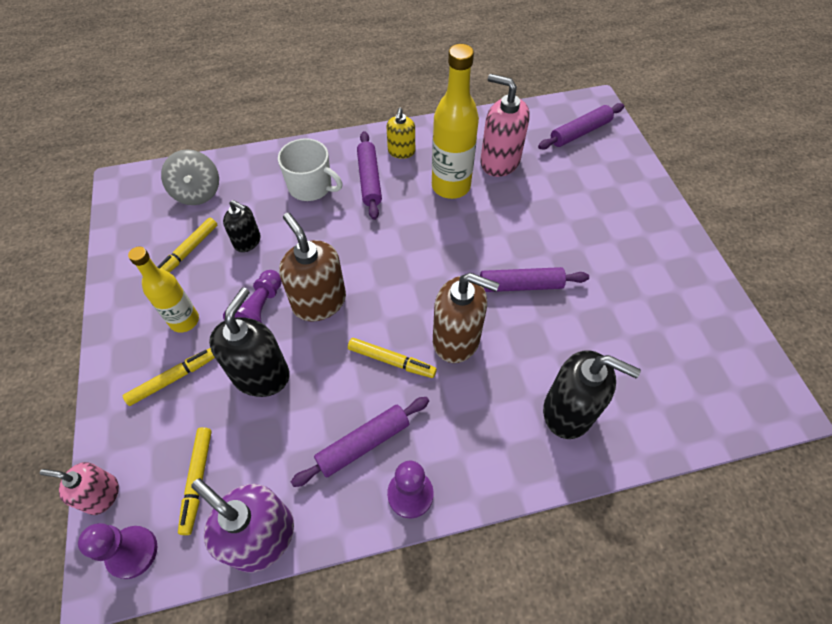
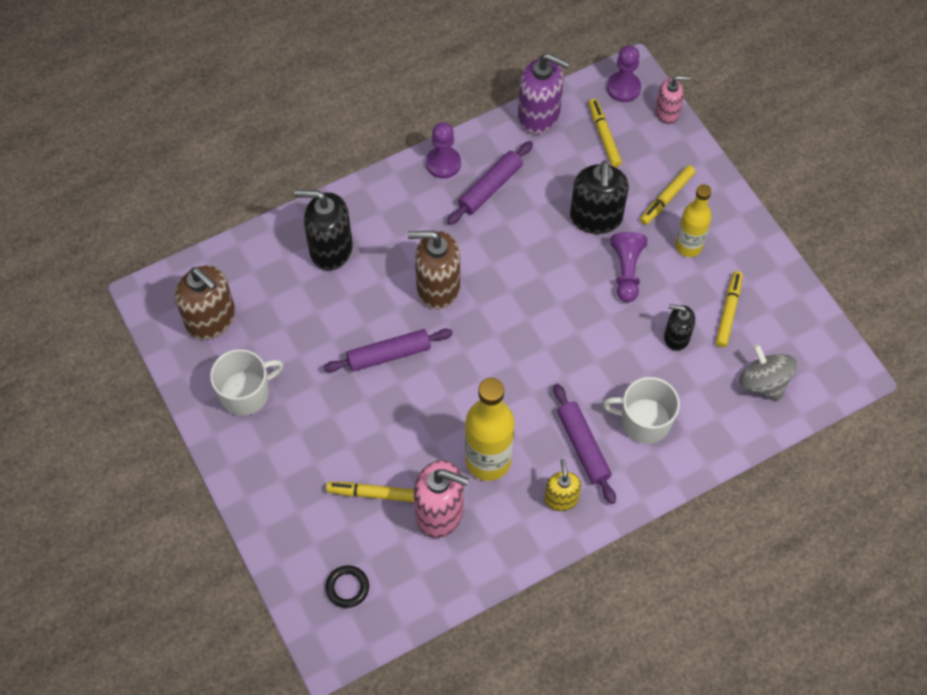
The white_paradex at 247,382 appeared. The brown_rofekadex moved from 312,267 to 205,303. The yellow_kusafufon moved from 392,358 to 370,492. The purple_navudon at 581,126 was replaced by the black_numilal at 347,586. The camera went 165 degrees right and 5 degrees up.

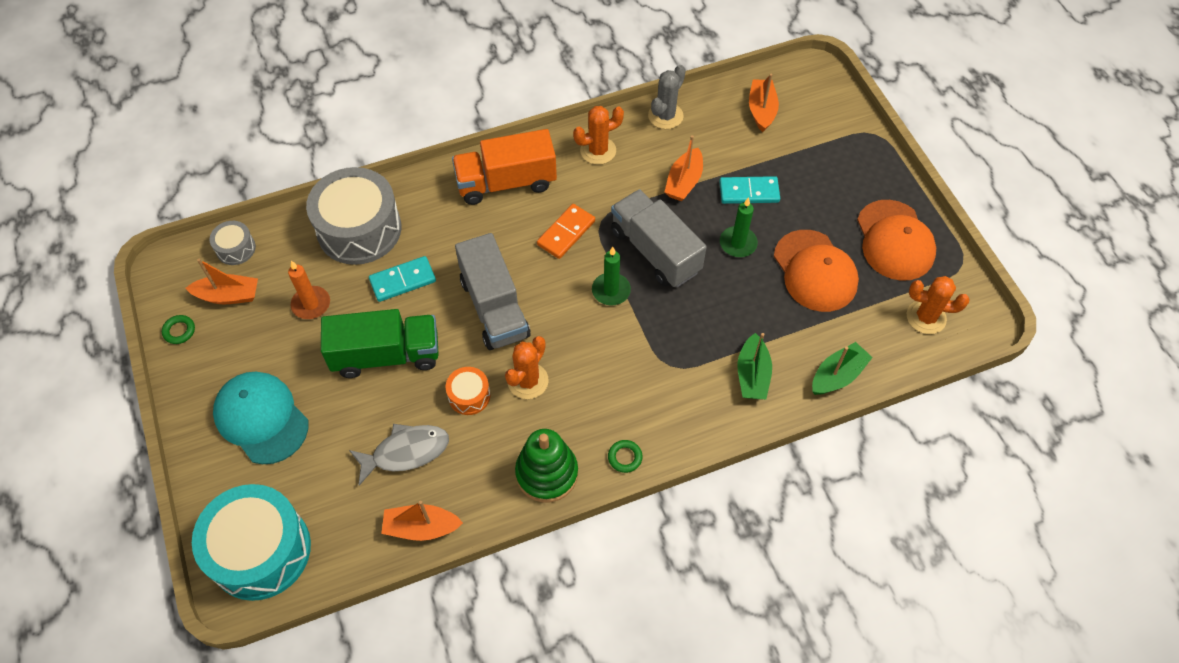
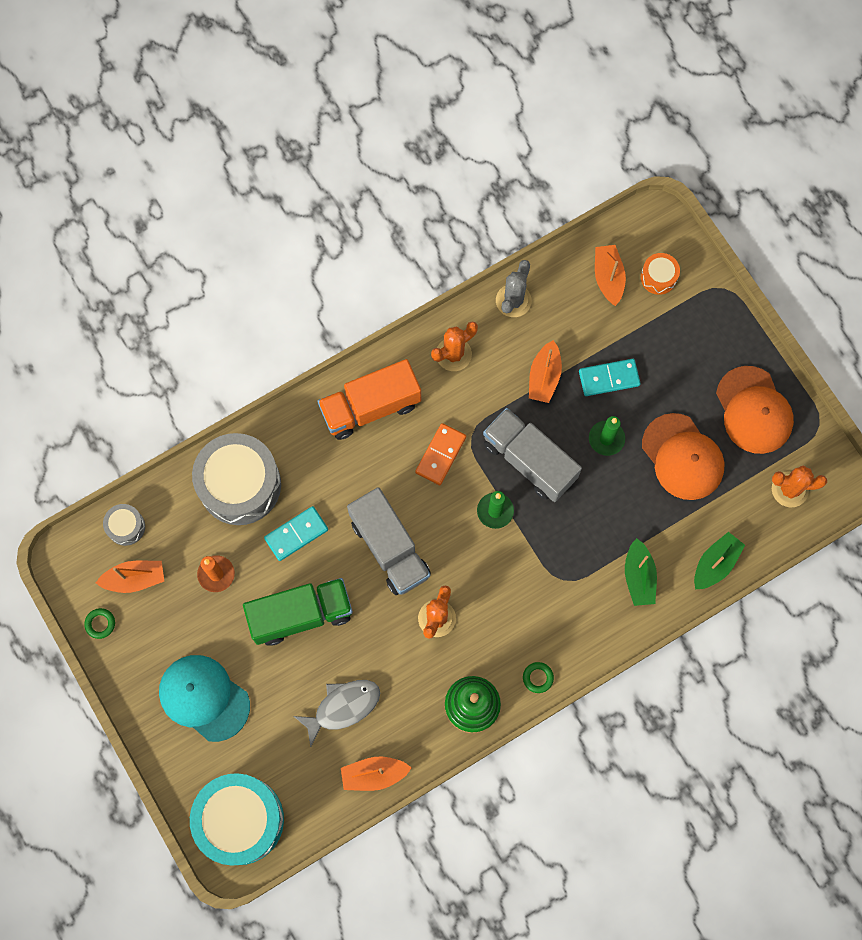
The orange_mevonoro moved from 468,391 to 660,274. The camera went 10 degrees left and 15 degrees up.

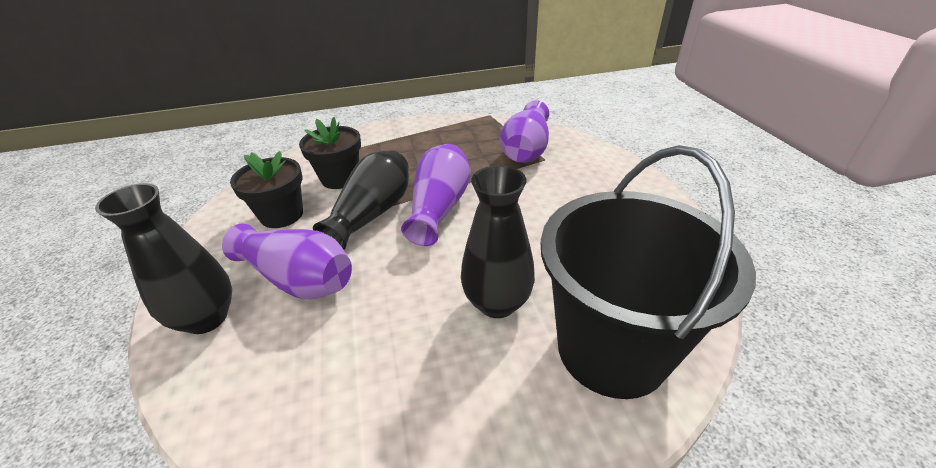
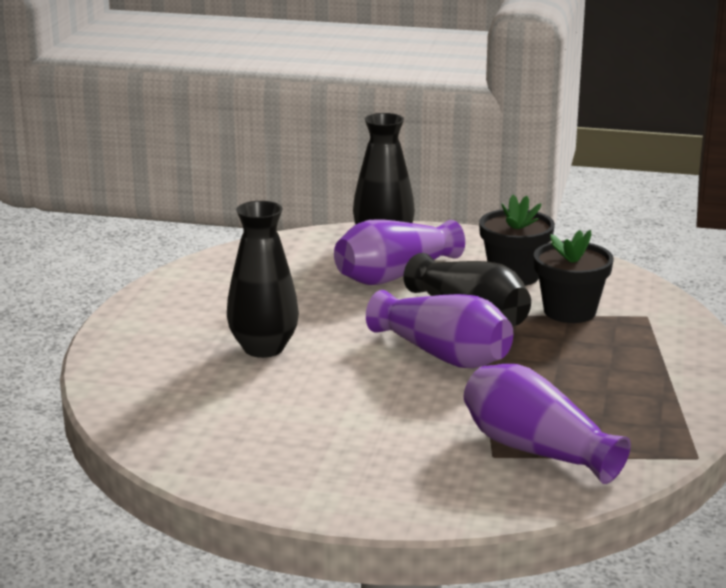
The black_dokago at 648,272 disappeared. The camera went 115 degrees right and 15 degrees down.

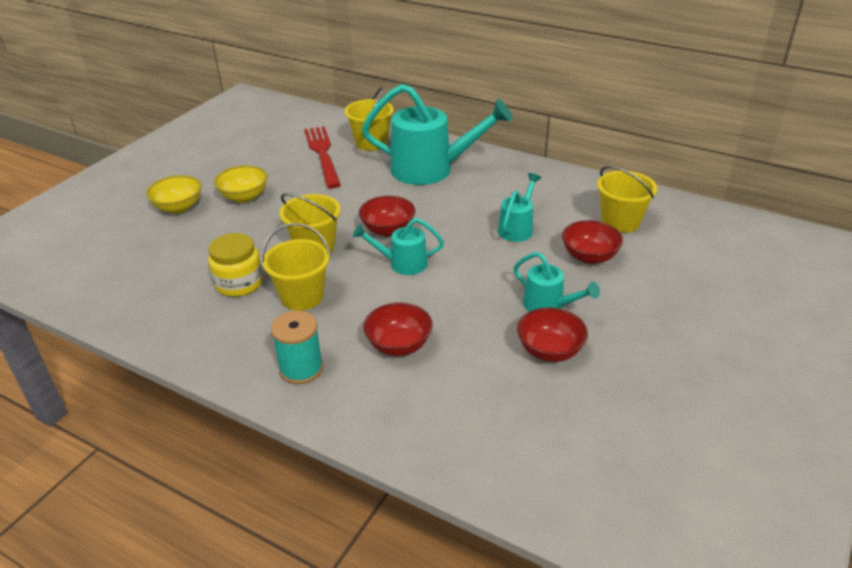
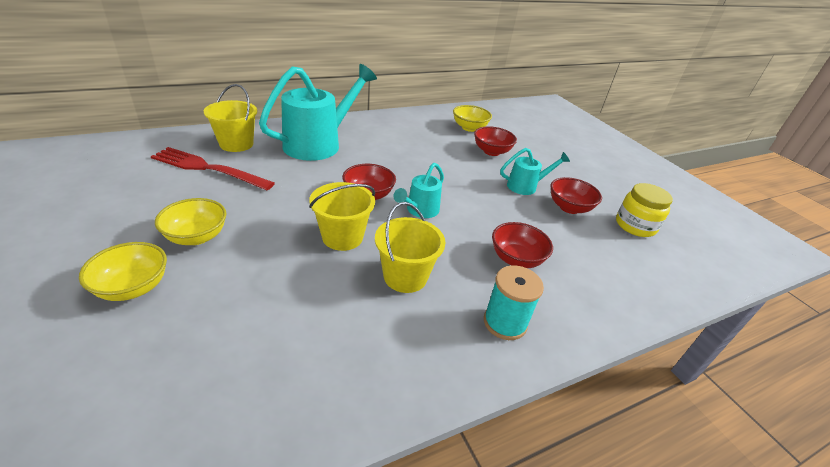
The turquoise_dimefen at 519,207 disappeared. The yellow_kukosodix moved from 235,265 to 644,210. The yellow_dokago at 627,199 was replaced by the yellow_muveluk at 472,118. The camera went 60 degrees left and 0 degrees up.

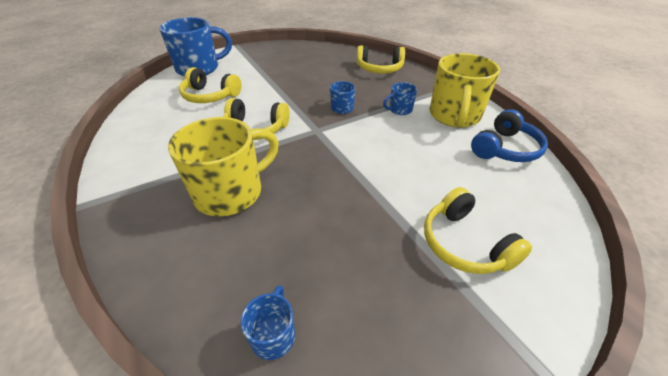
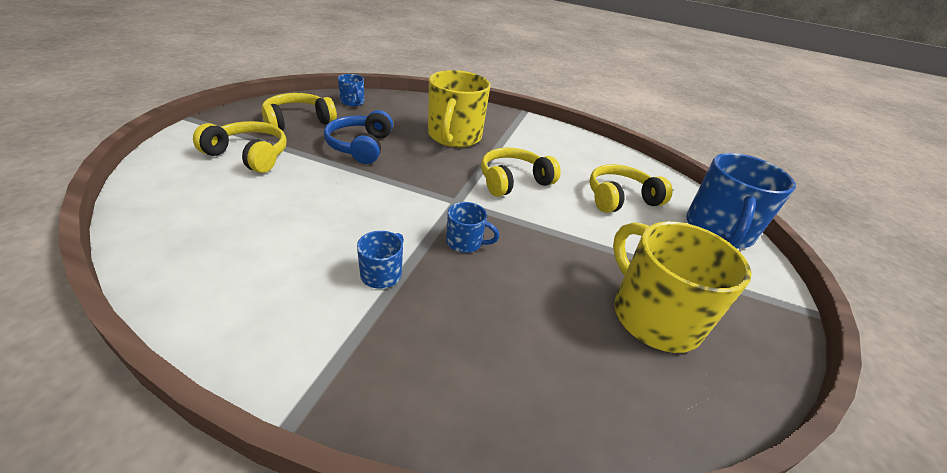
The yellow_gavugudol moved from 381,59 to 299,112. The yellow_paradex moved from 464,90 to 682,287. The blue_gavugudol moved from 509,135 to 358,137. The camera went 135 degrees right and 5 degrees down.

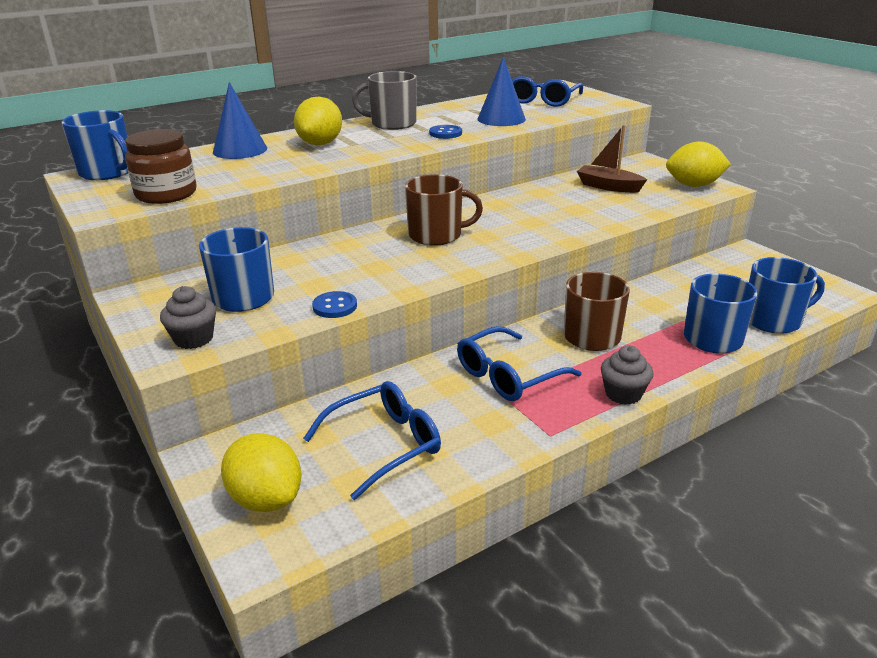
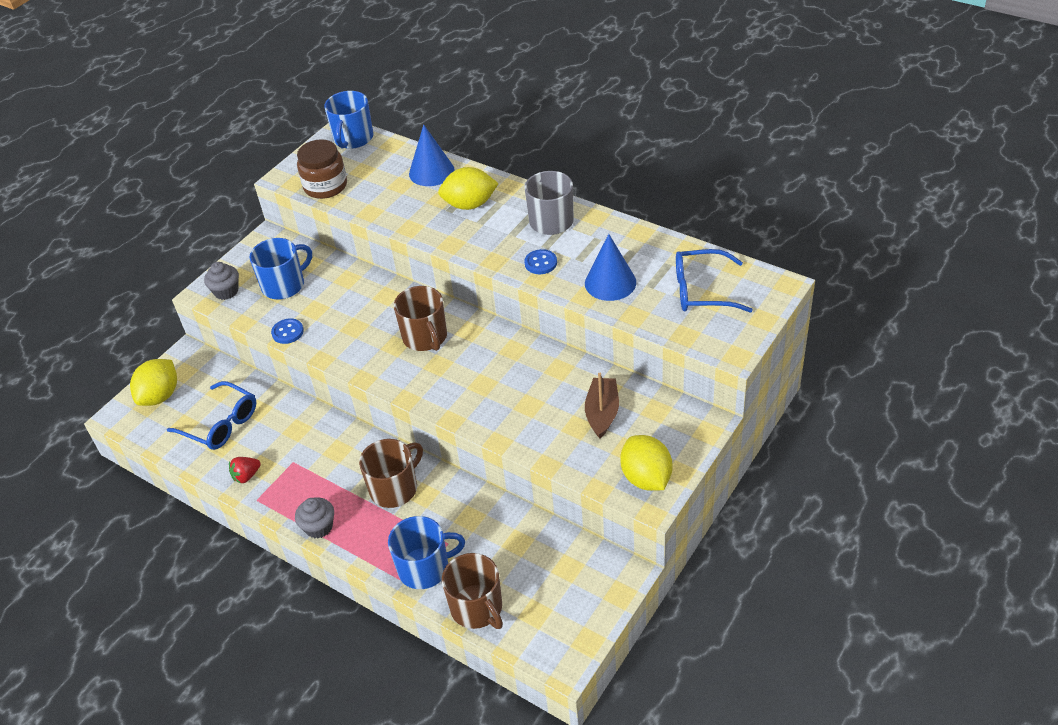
The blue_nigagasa at 519,363 disappeared. The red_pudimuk at 245,470 appeared. The blue_paradex at 787,295 became the brown_paradex at 472,591. The camera went 70 degrees right and 15 degrees up.

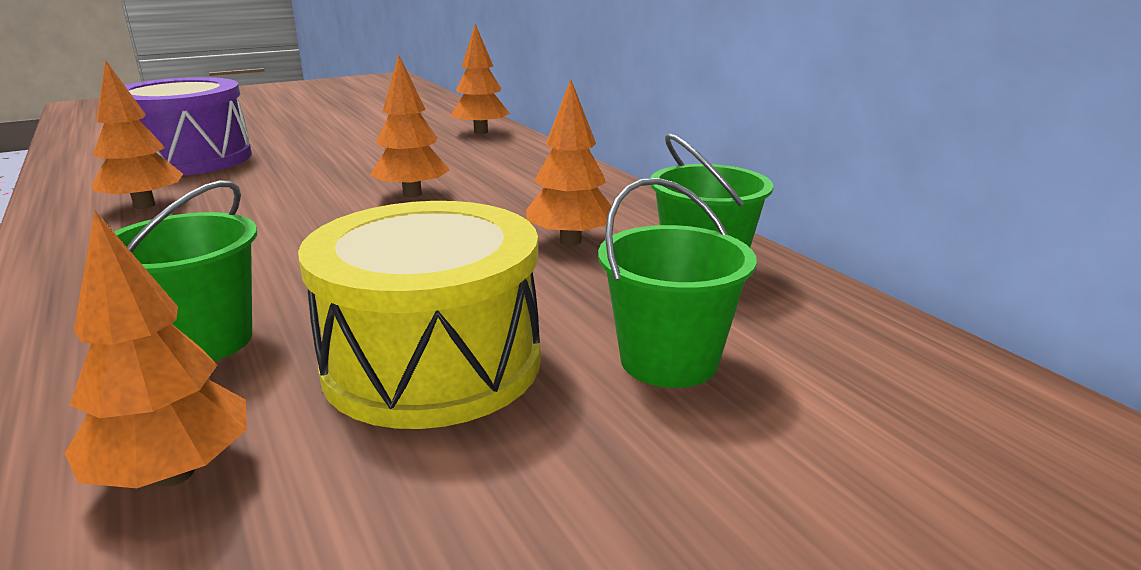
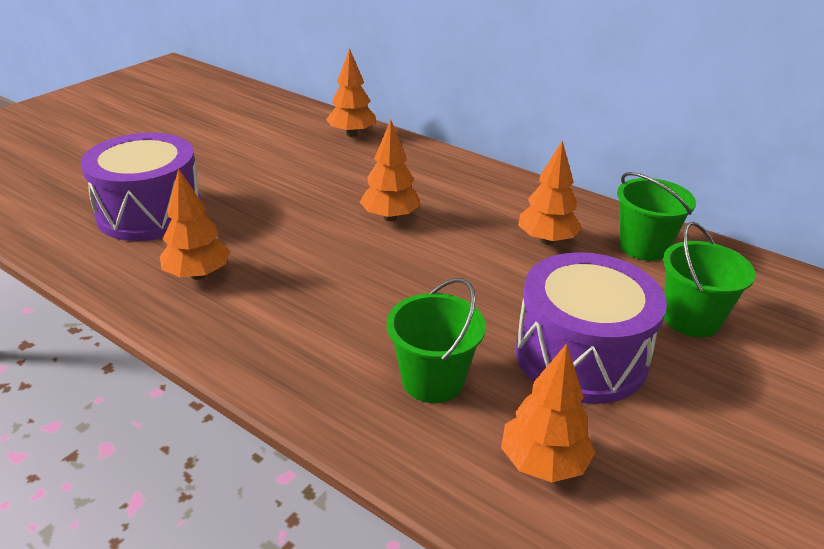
The yellow_mevonoro at 419,315 became the purple_mevonoro at 591,328. The camera went 25 degrees left and 10 degrees up.

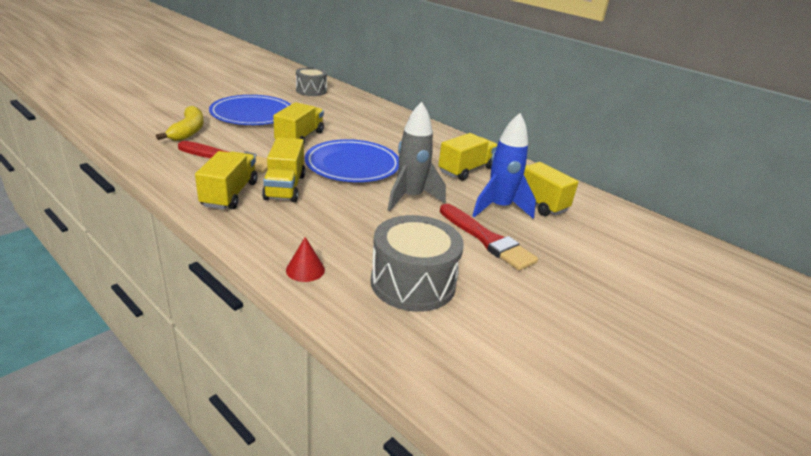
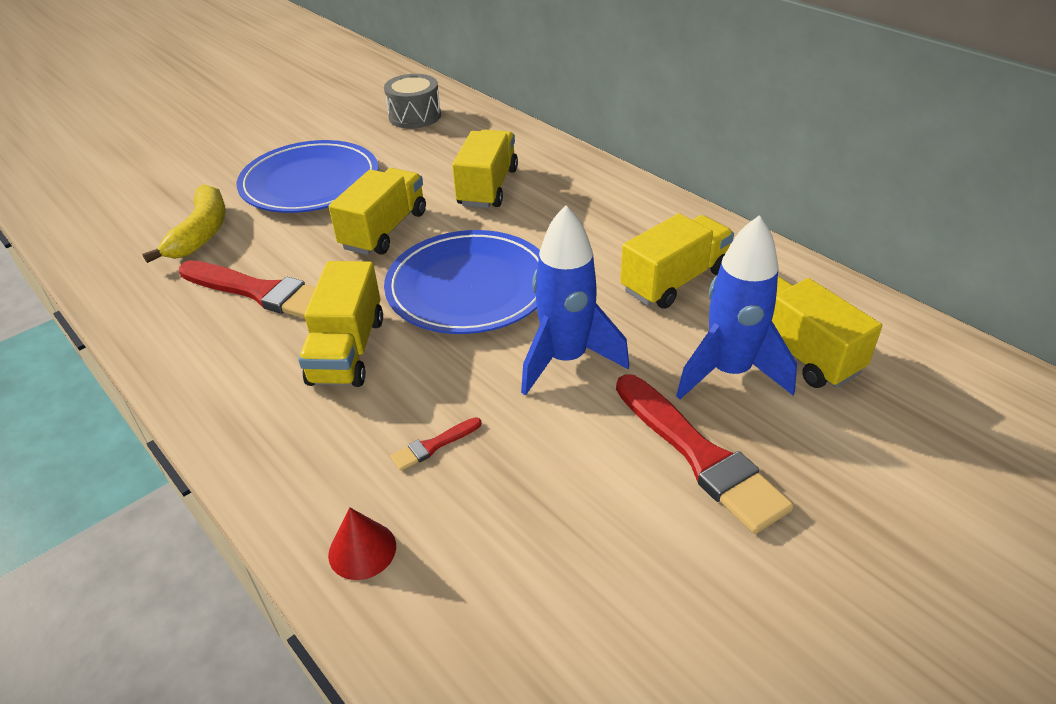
The grey_mevonoro at 417,263 disappeared. The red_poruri at 436,444 appeared. The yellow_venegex moved from 226,180 to 485,168. The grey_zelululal at 417,156 became the blue_zelululal at 575,300. The camera went 10 degrees right and 10 degrees up.

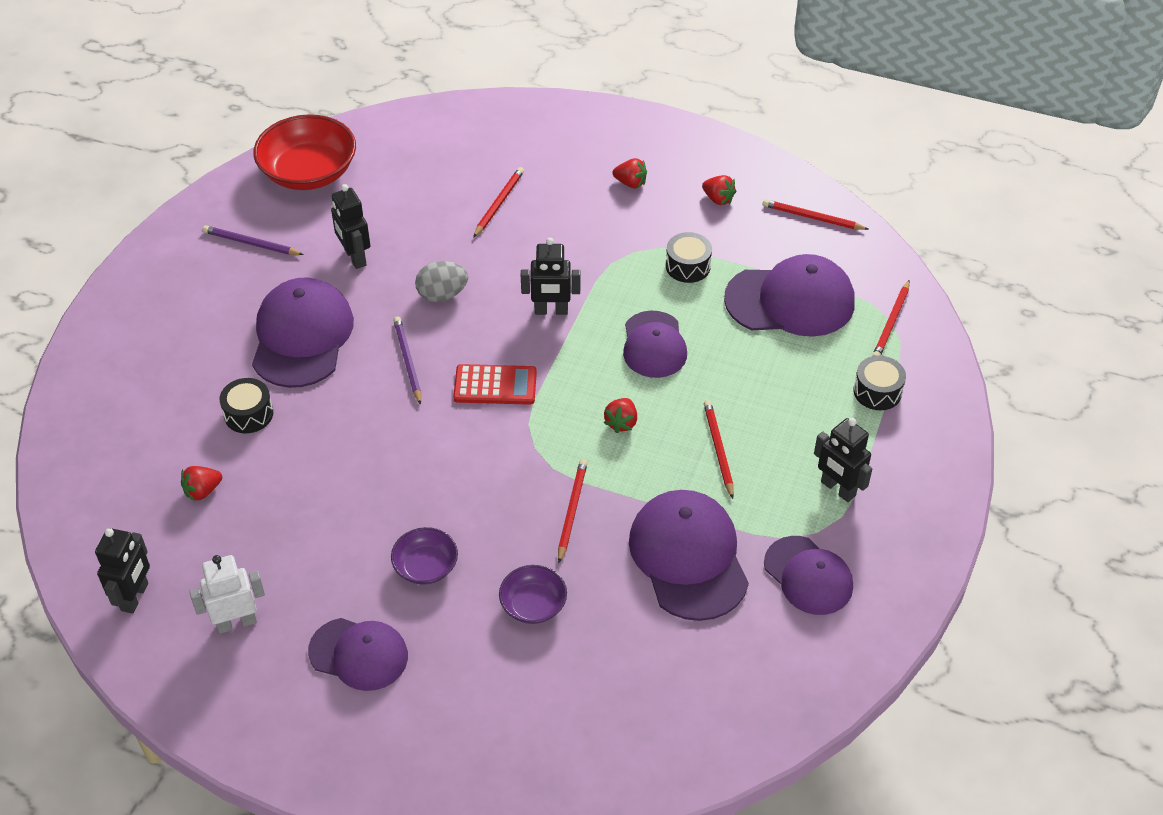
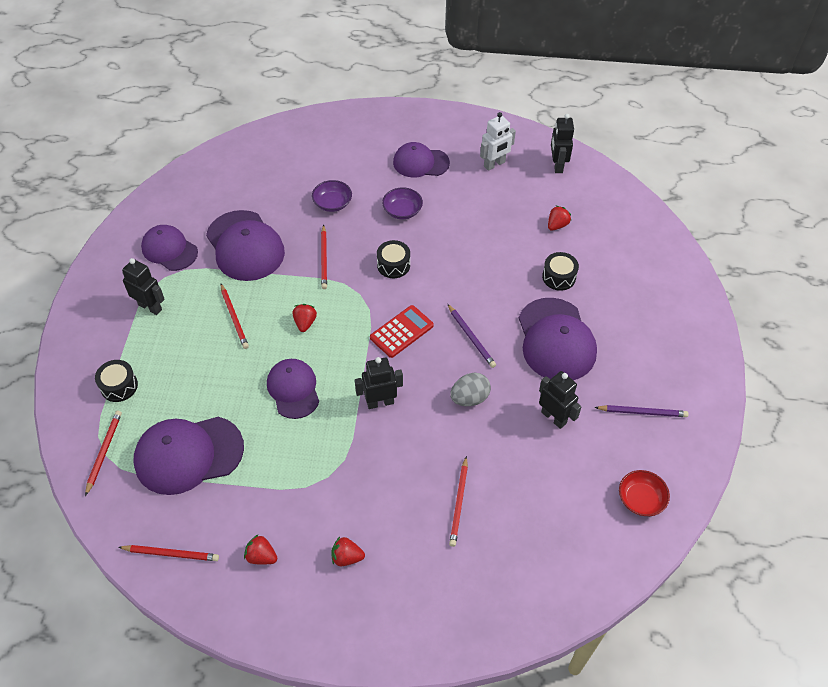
The black_mevonoro moved from 689,257 to 393,259. The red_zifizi at 495,384 turned 150 degrees clockwise. The red_muveluk at 304,152 changed to 0.53 times the size. The camera went 165 degrees right and 5 degrees up.

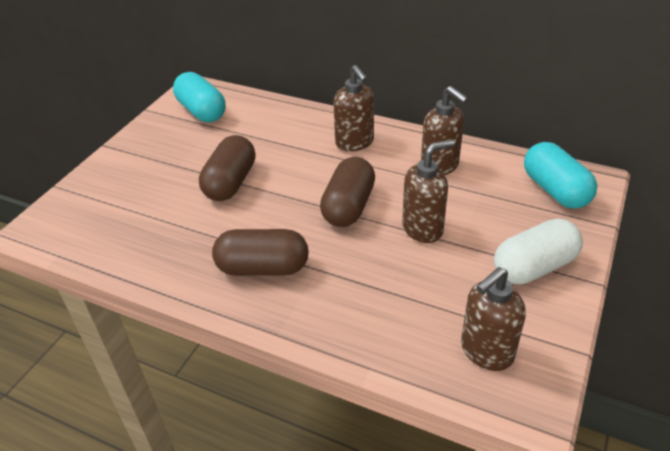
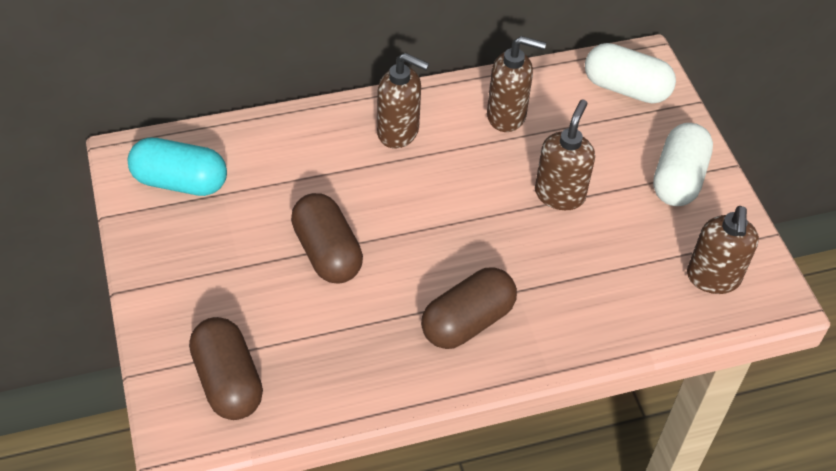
The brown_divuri moved from 347,192 to 226,368. The turquoise_divuri at 560,175 became the white_divuri at 630,73. The camera went 45 degrees left and 10 degrees up.

